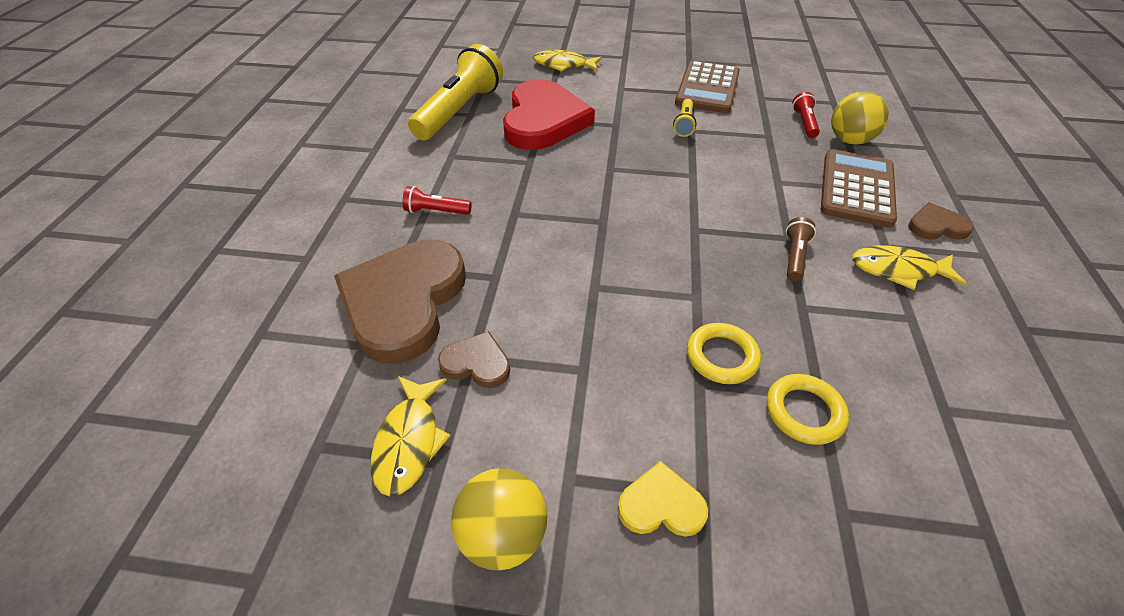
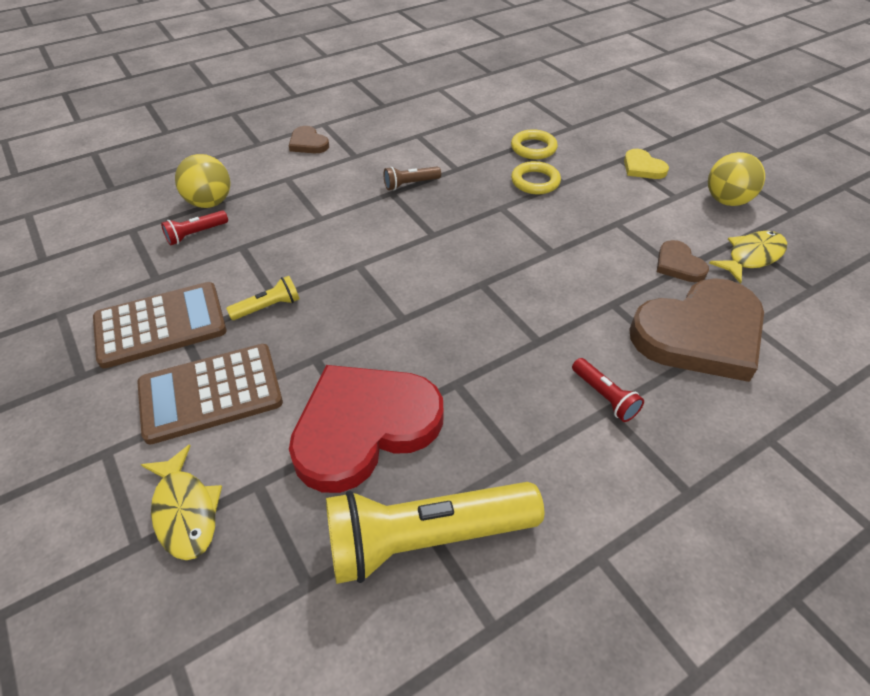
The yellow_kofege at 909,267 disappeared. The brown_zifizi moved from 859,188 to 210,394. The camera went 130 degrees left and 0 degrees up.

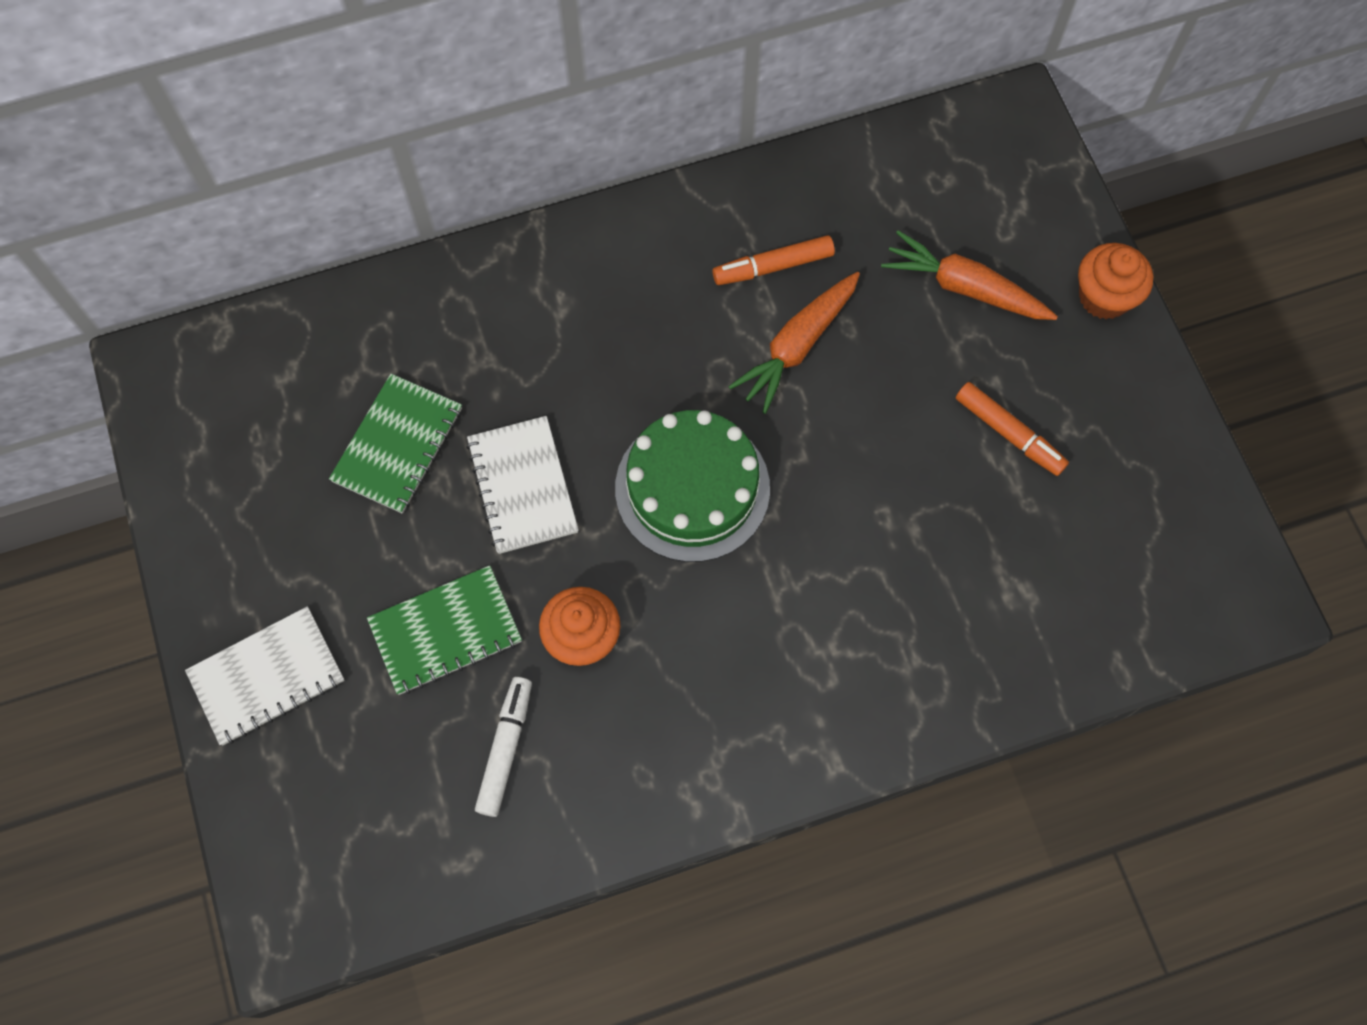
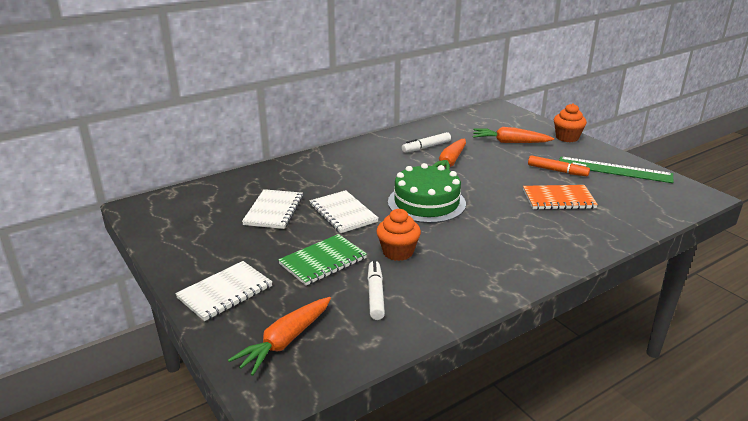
The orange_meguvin at 279,336 appeared. The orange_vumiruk at 560,197 appeared. The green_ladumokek at 616,170 appeared. The green_vumiruk at 395,443 became the white_vumiruk at 272,209. The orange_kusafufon at 773,260 became the white_kusafufon at 426,142. The camera went 15 degrees left and 40 degrees down.

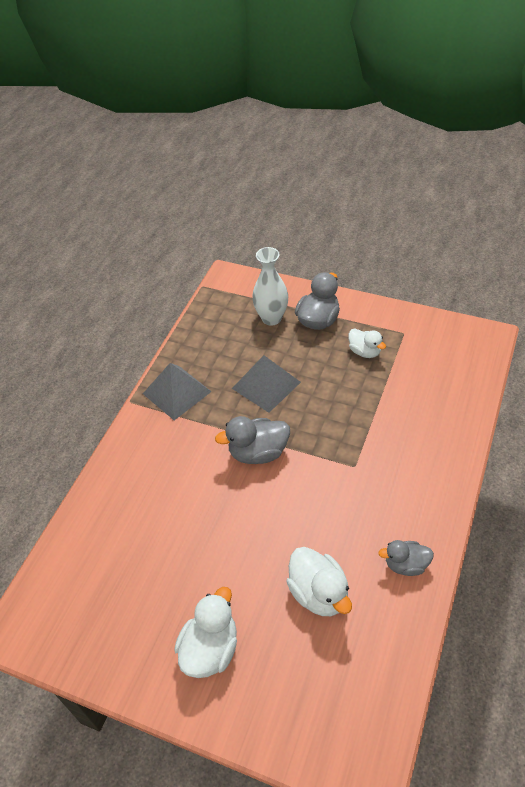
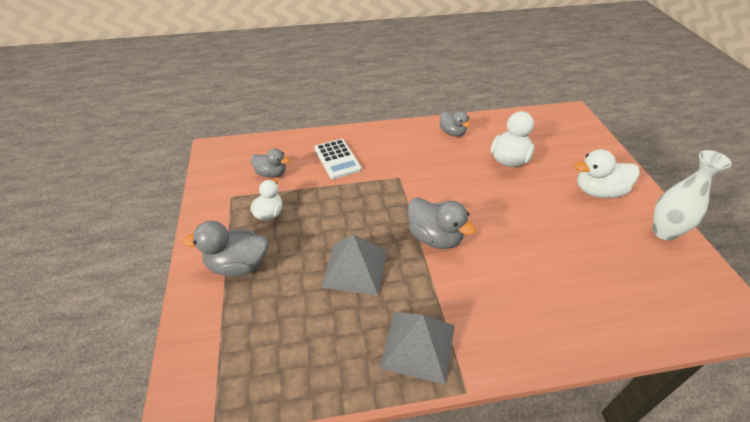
The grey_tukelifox at 270,163 appeared. The white_zifizi at 338,159 appeared. The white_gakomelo moved from 270,286 to 692,195. The camera went 125 degrees left and 5 degrees down.

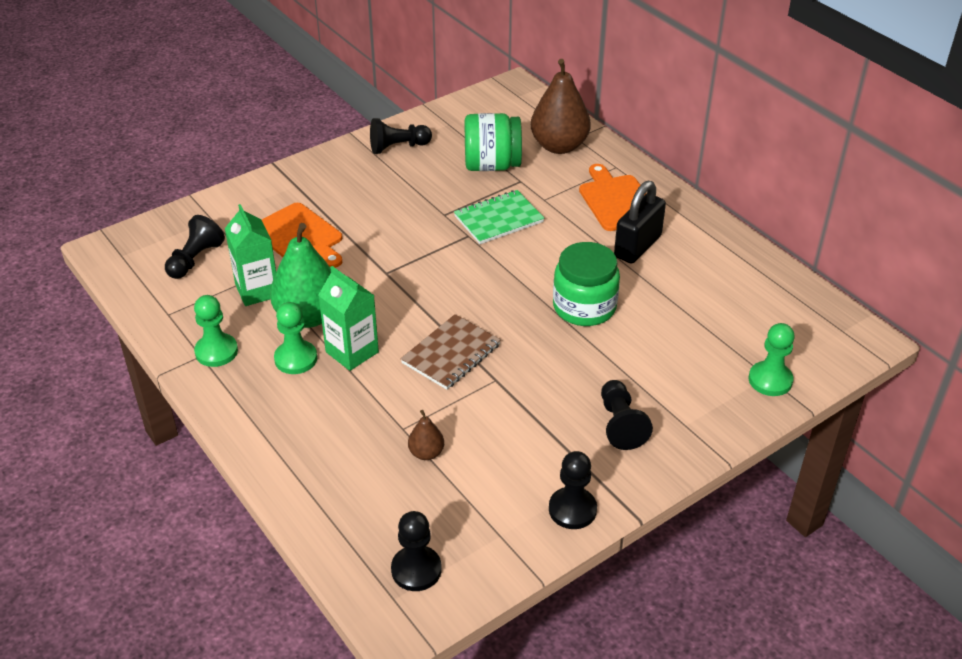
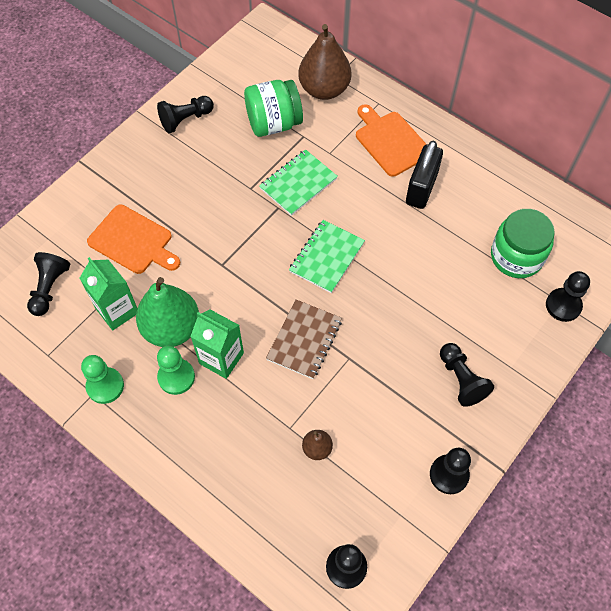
The green_vumiruk at 327,256 appeared. The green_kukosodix moved from 586,284 to 523,243. The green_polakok at 772,359 became the black_polakok at 568,296. The camera went 15 degrees left and 20 degrees up.

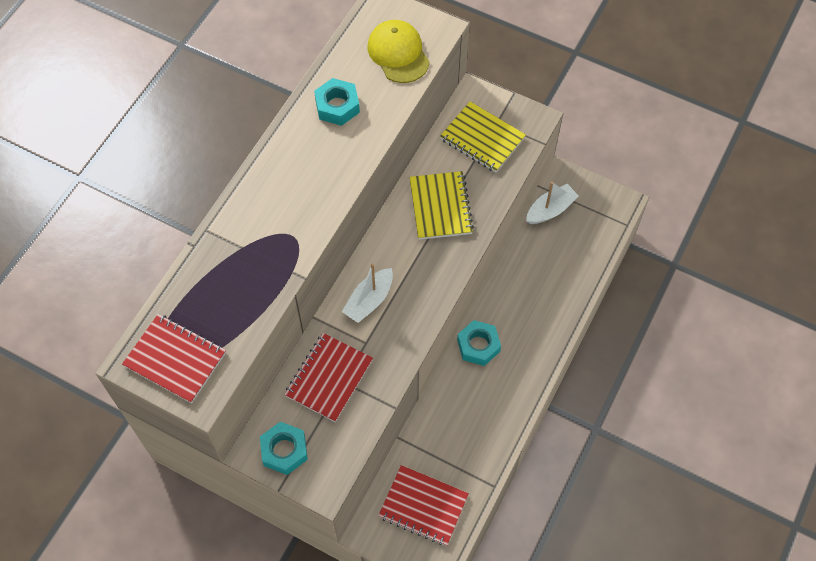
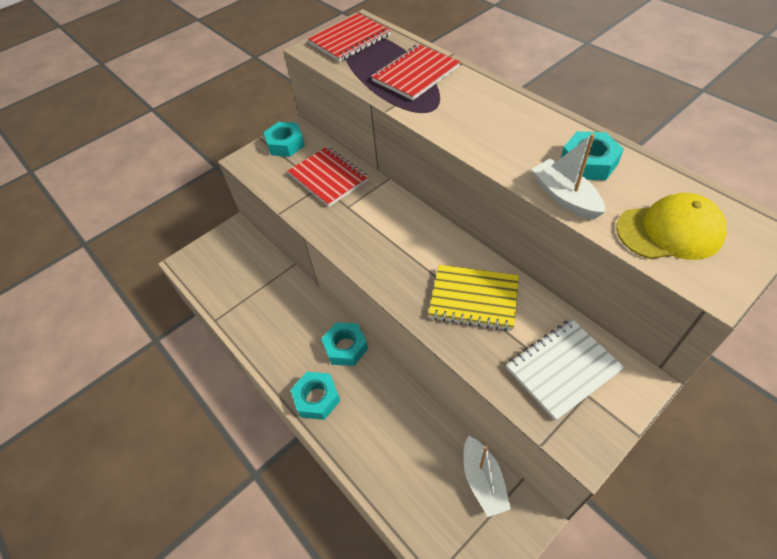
The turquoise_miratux at 315,396 appeared. The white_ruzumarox moved from 367,293 to 568,177. The red_vumiruk moved from 423,505 to 415,72. The yellow_vumiruk at 483,137 became the white_vumiruk at 565,370. The camera went 115 degrees right and 10 degrees down.

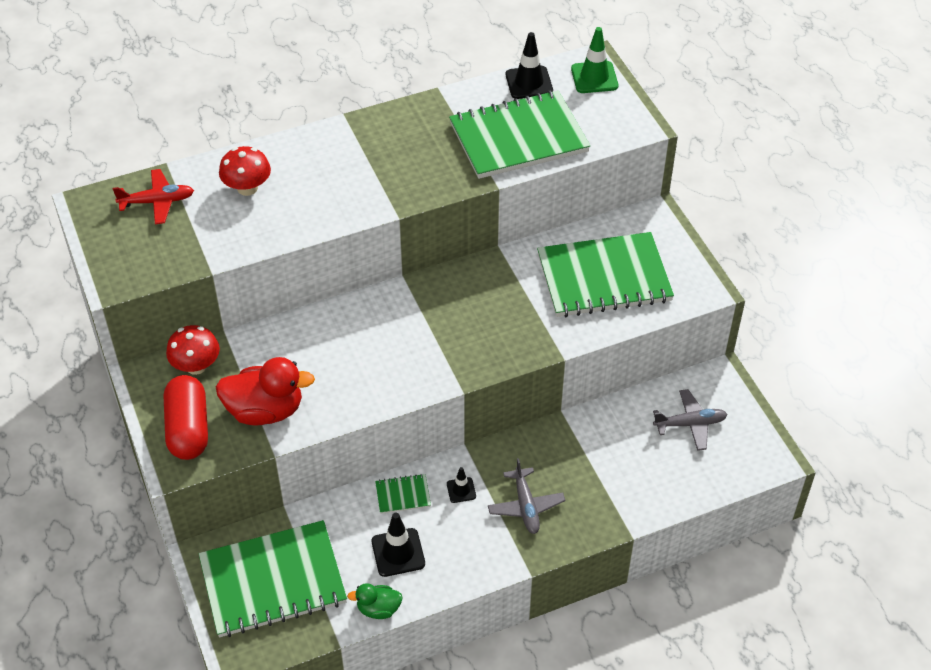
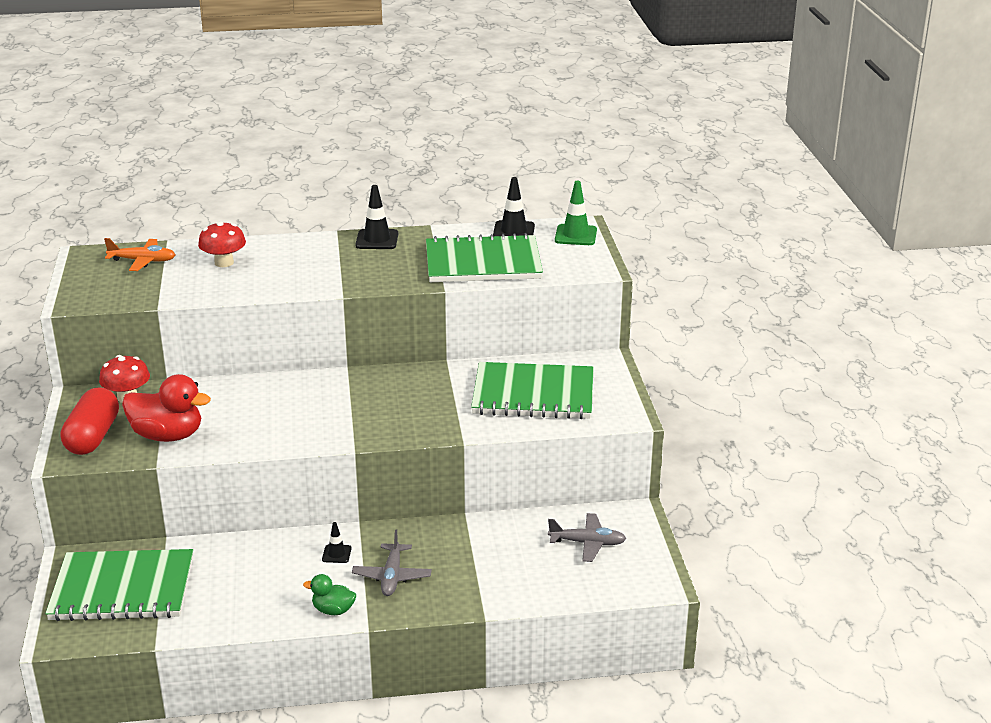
The green_vumiruk at 403,494 disappeared. The green_tukelifox moved from 375,601 to 329,594. The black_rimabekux moved from 398,545 to 376,217. The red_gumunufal at 153,196 became the orange_gumunufal at 139,254. The camera went 15 degrees right and 20 degrees down.

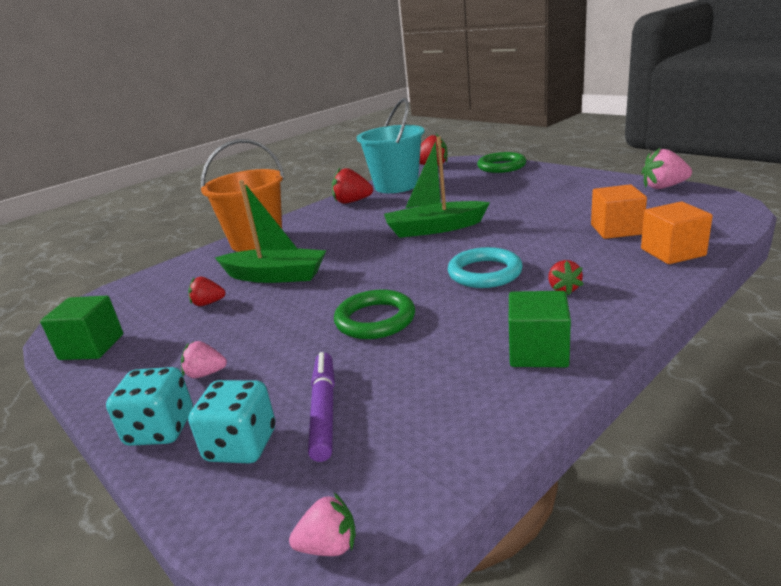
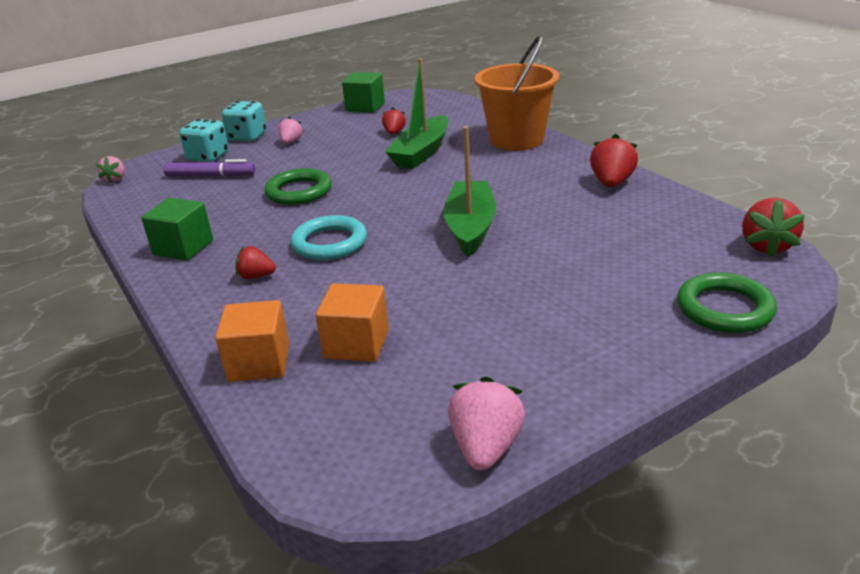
The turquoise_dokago at 391,145 disappeared. The camera went 100 degrees right and 5 degrees up.

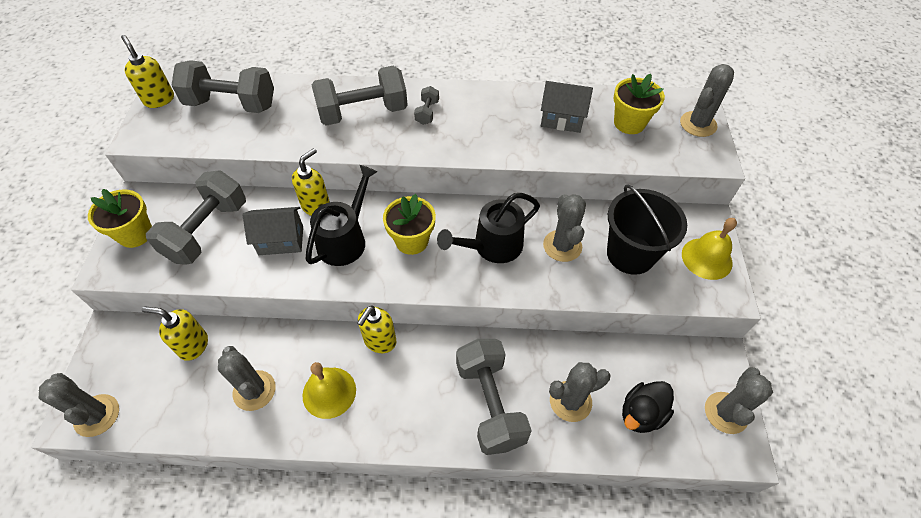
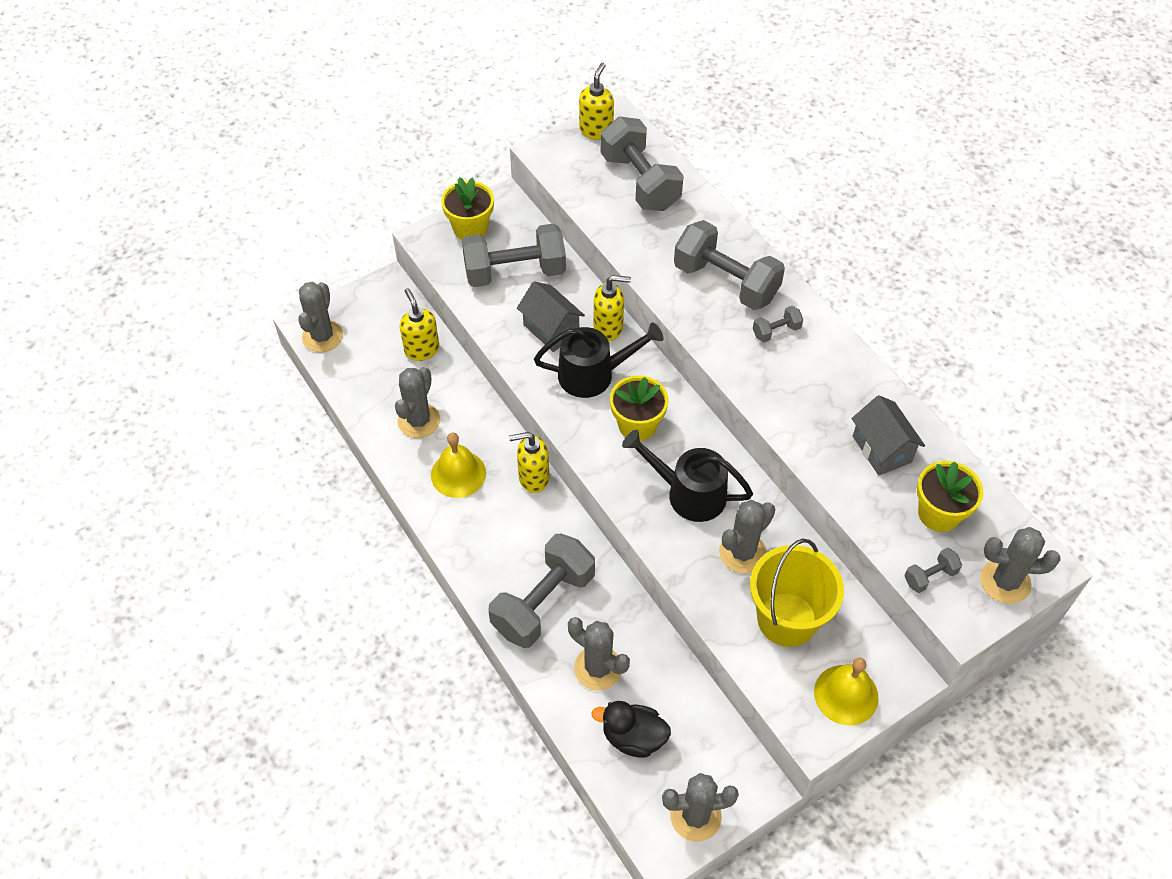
The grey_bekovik at 933,570 appeared. The black_dokago at 647,230 became the yellow_dokago at 797,592. The camera went 55 degrees right and 0 degrees up.

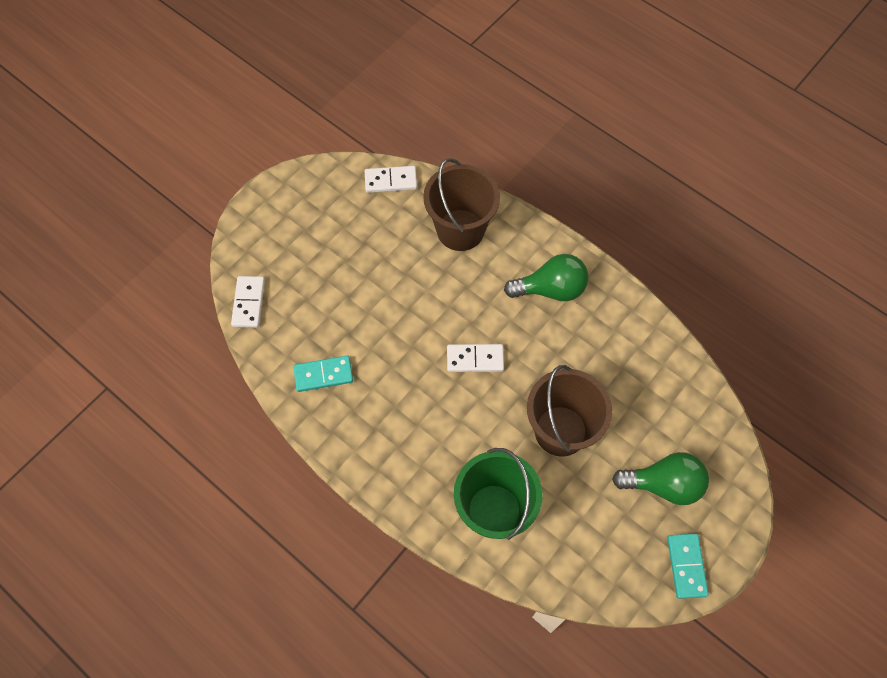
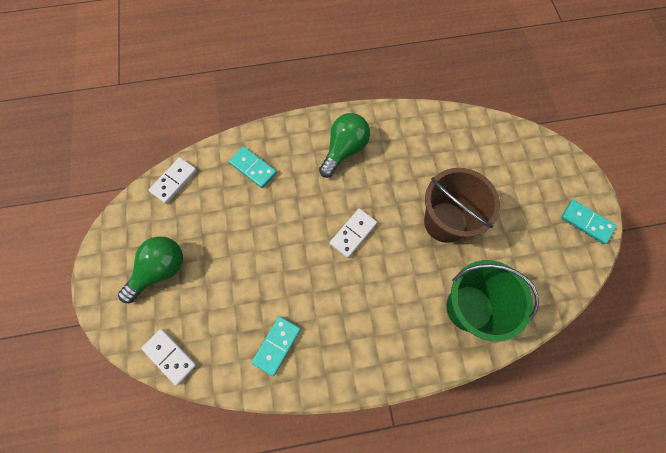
The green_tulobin moved from 660,478 to 150,270. The brown_dokago at 461,204 was replaced by the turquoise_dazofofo at 253,167. The camera went 50 degrees left and 5 degrees up.

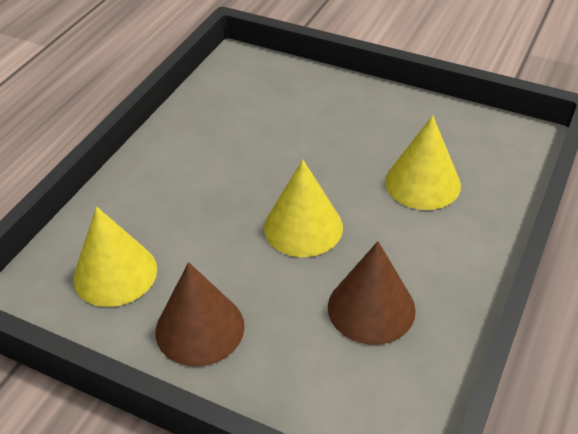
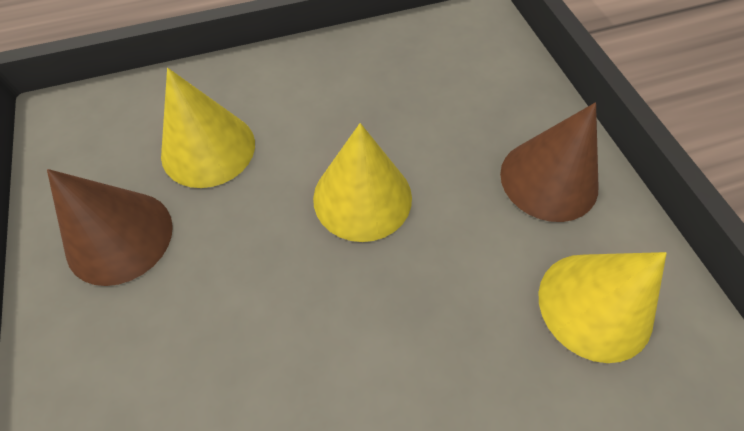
The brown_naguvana moved from 372,293 to 110,227. The camera went 135 degrees left and 15 degrees up.

